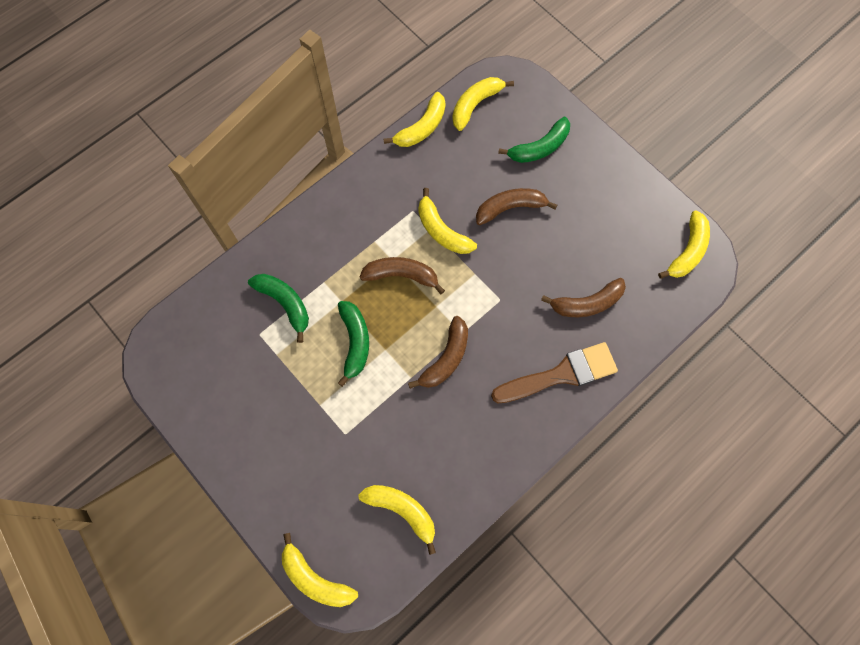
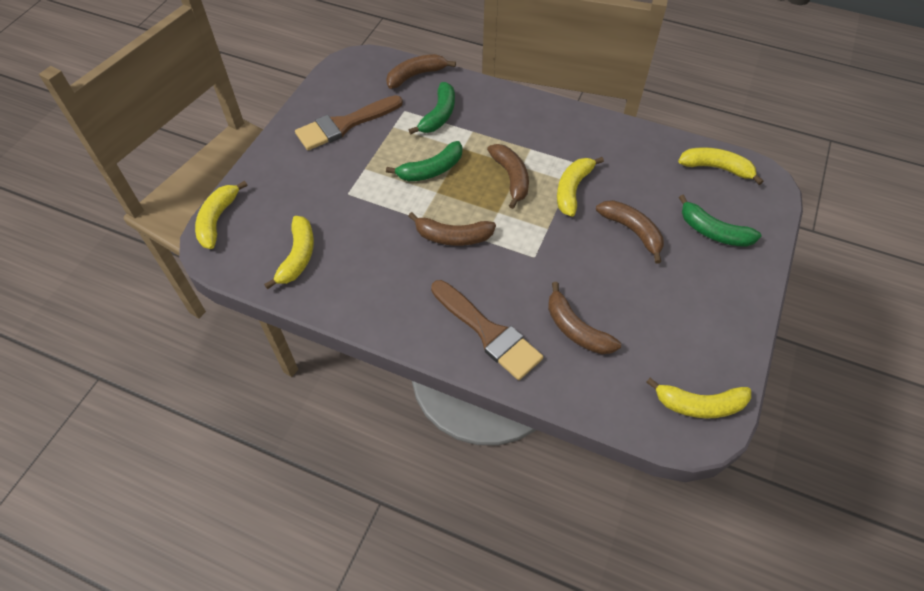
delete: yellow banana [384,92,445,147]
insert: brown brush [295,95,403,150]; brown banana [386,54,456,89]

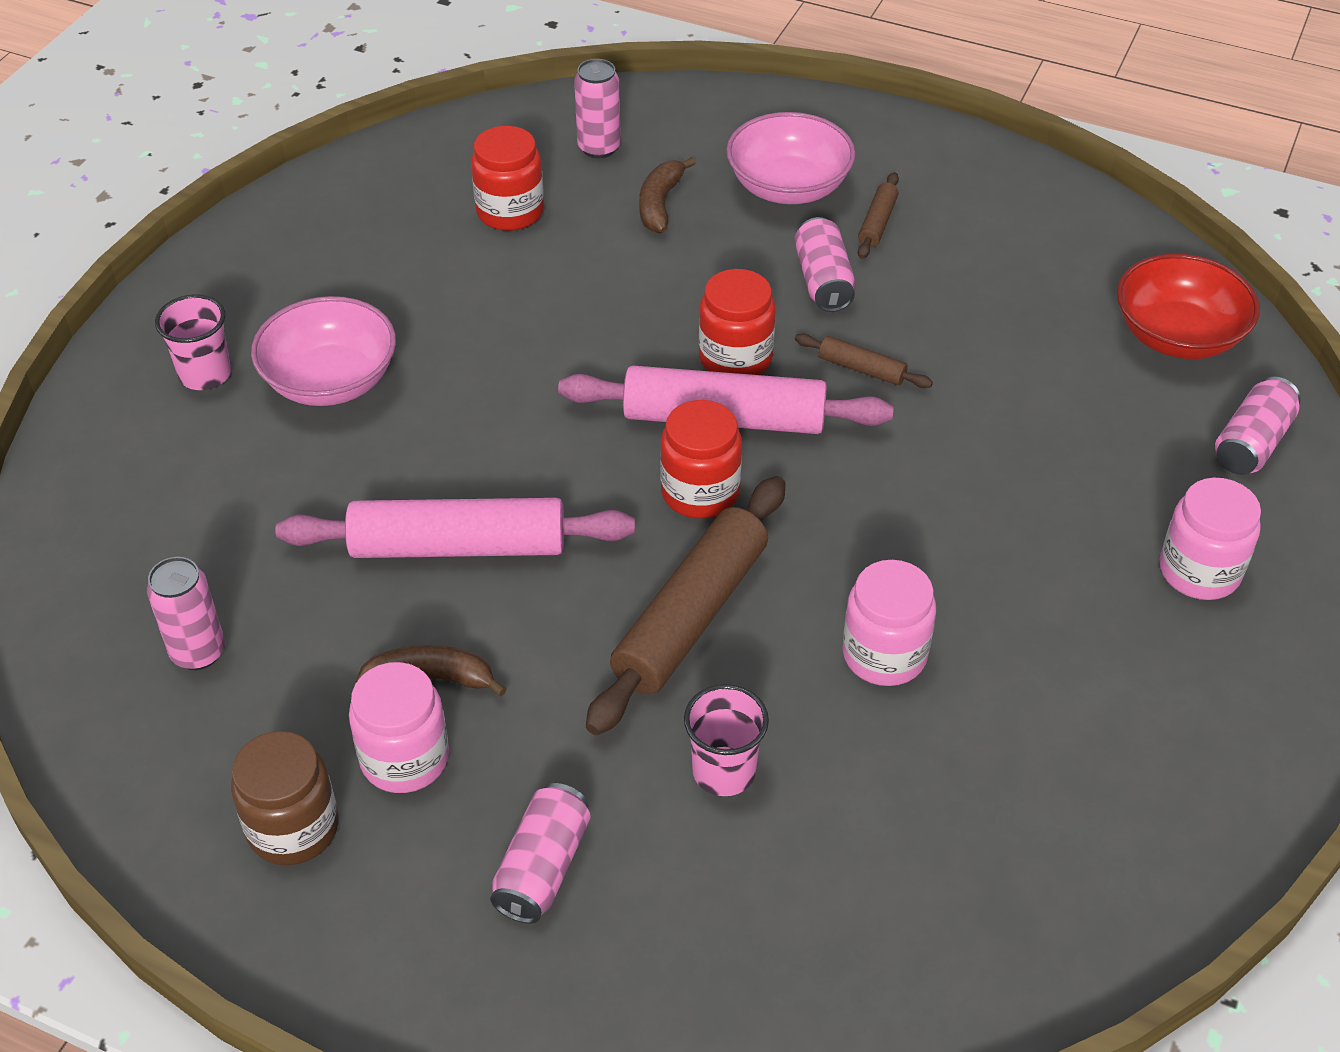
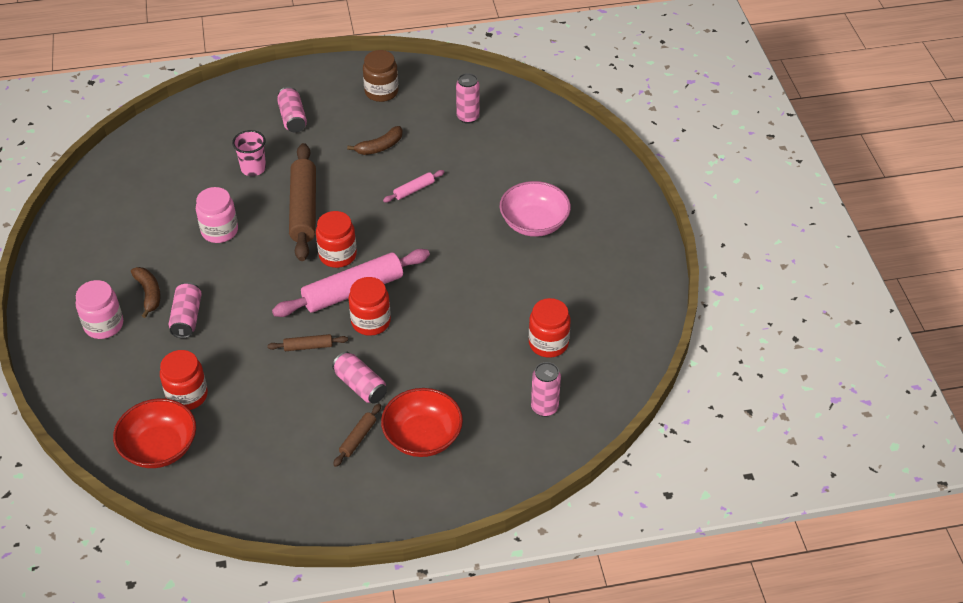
delete: pink cup [155,294,231,390]; pink jar [349,662,449,793]
insert: red jar [160,350,208,410]
move: brown banana [639,157,696,233] to [131,267,161,318]; pink can [1215,377,1301,475] to [169,282,202,338]
recolor: pink bowl [726,112,855,204] to red bowl [381,388,463,457]
rotate: brown rolling pin [858,172,899,259] = [333,404,381,467] 45 degrees clockwise
resize: pink rolling pin [275,498,635,558] = [383,170,444,203] x0.46

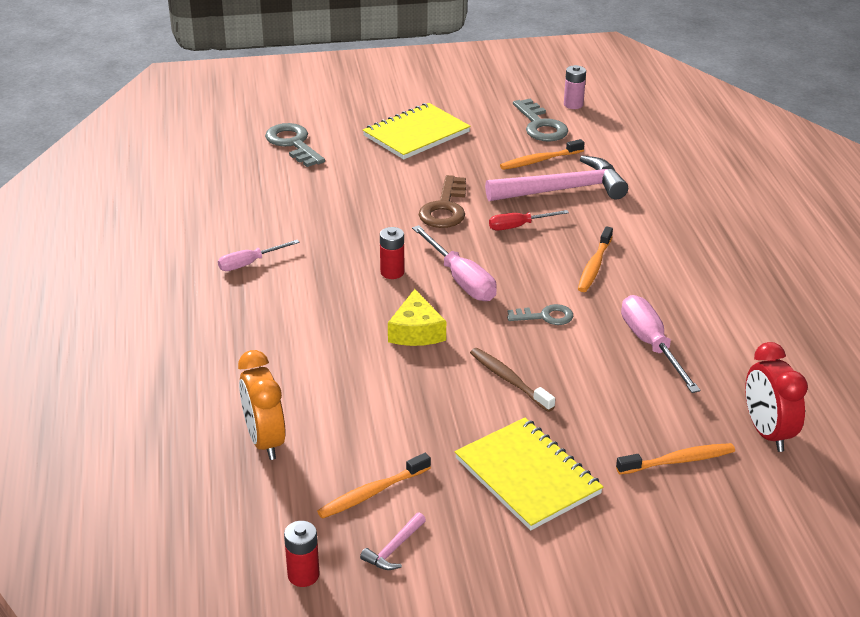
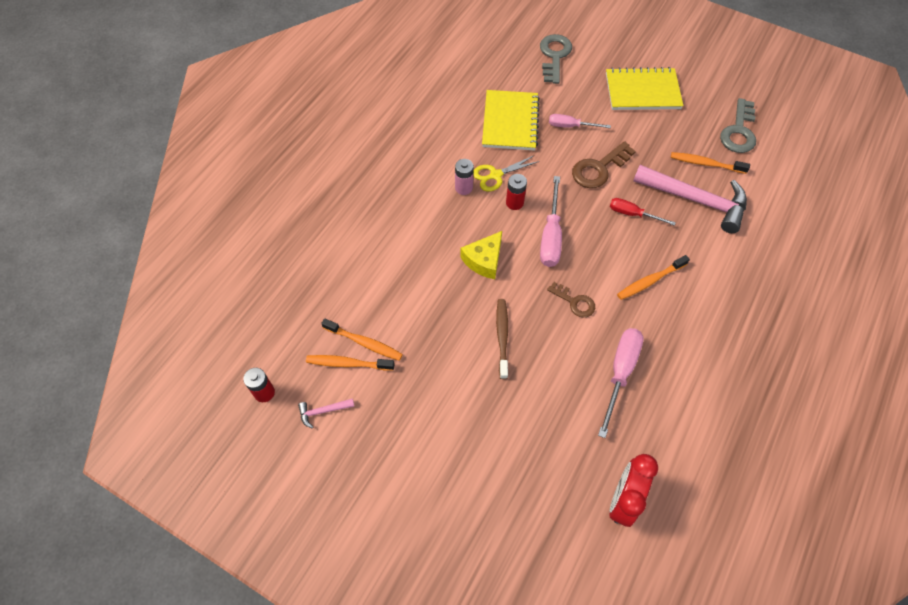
delete: orange clock [238,350,286,460]
insert: yellow scissors [473,155,540,192]
move: pink screwdriver [218,240,300,271] to [549,114,611,128]; yellow notebook [455,418,603,530] to [482,90,540,150]; pink battery [564,65,586,109] to [455,159,474,195]; orange toothbrush [616,443,735,475] to [321,318,403,361]
recolor: grey key [507,304,573,325] to brown key [547,282,595,318]

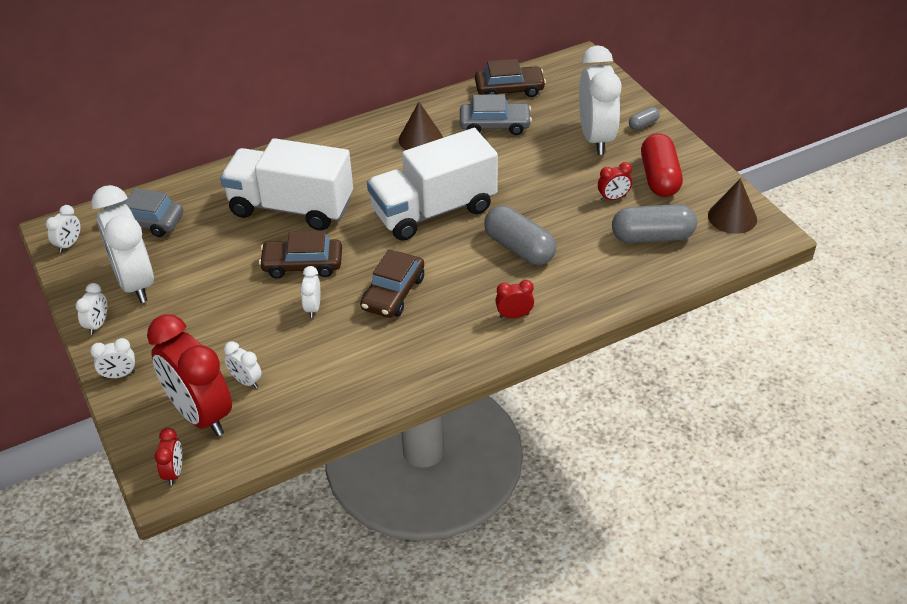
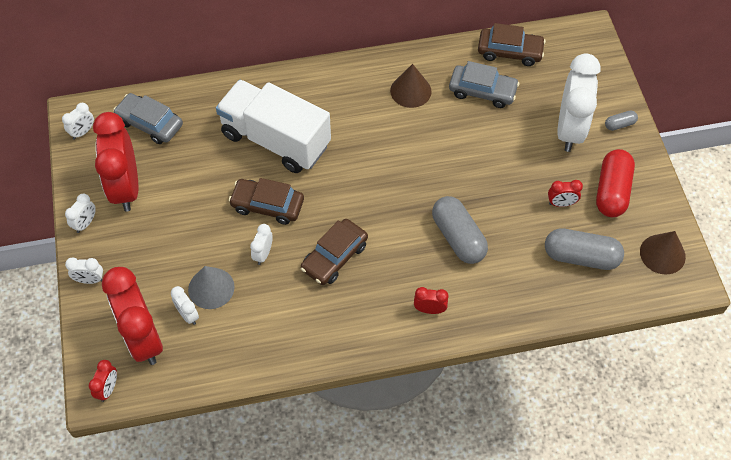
delete: white truck [367,128,498,241]
insert: grey cone [188,266,235,309]
recolor: white clock [91,185,154,303] to red clock [93,112,138,212]

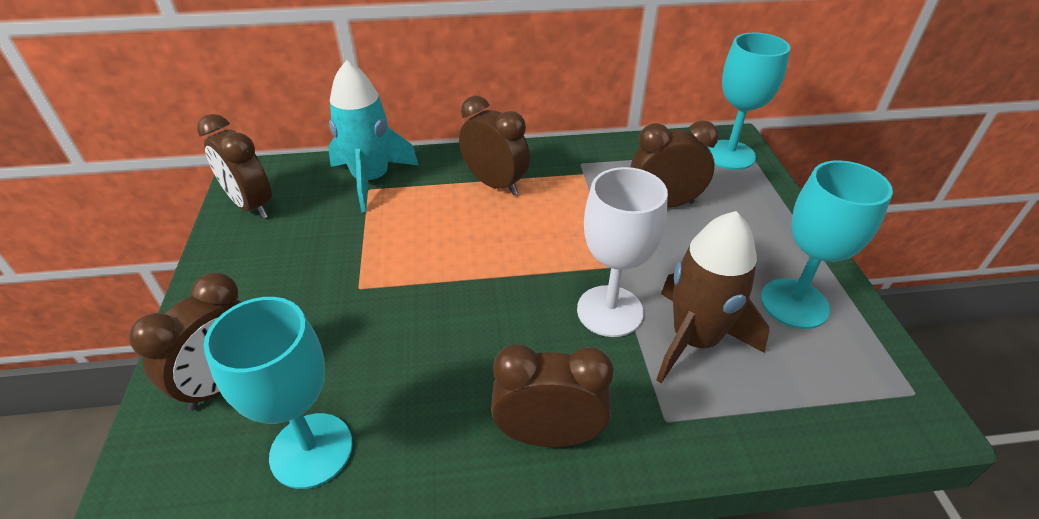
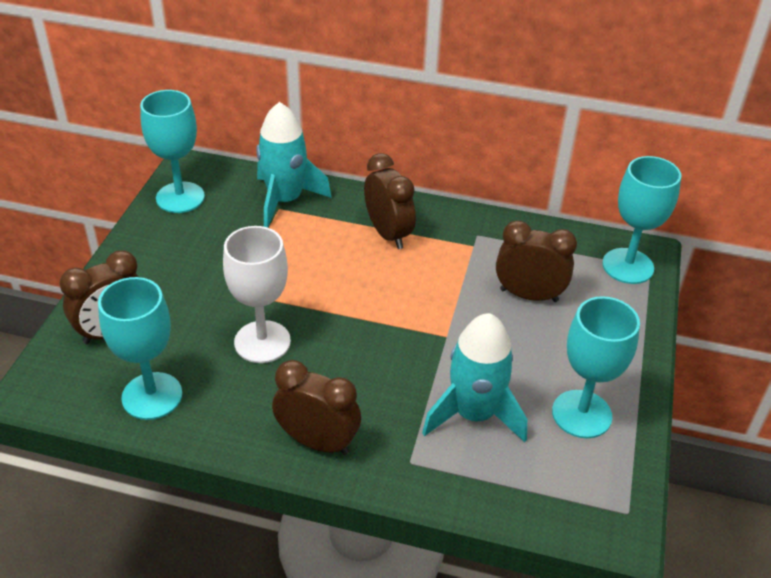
move: white goblet [577,167,668,337] to [223,226,291,363]
replace: brown clock [197,114,272,219] to turquoise goblet [140,90,205,213]
recolor: brown rocket [656,211,770,383] to turquoise rocket [422,313,527,442]

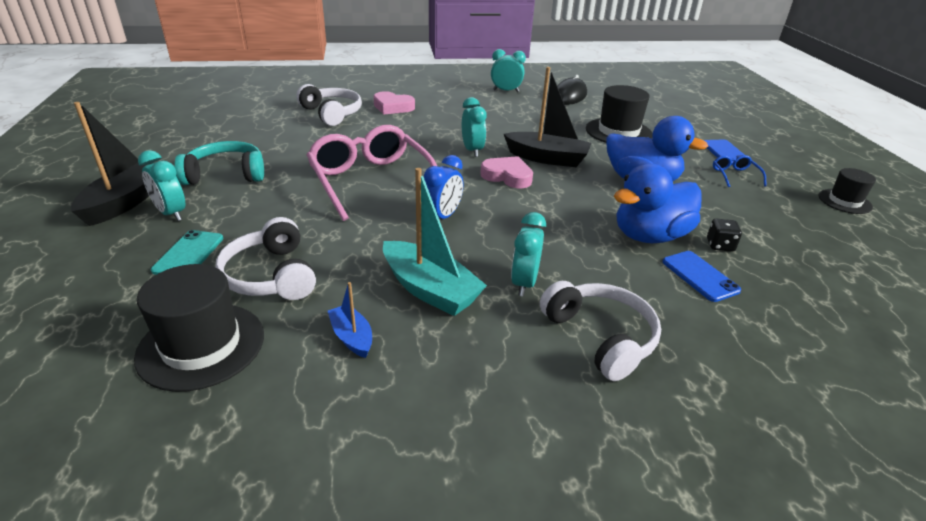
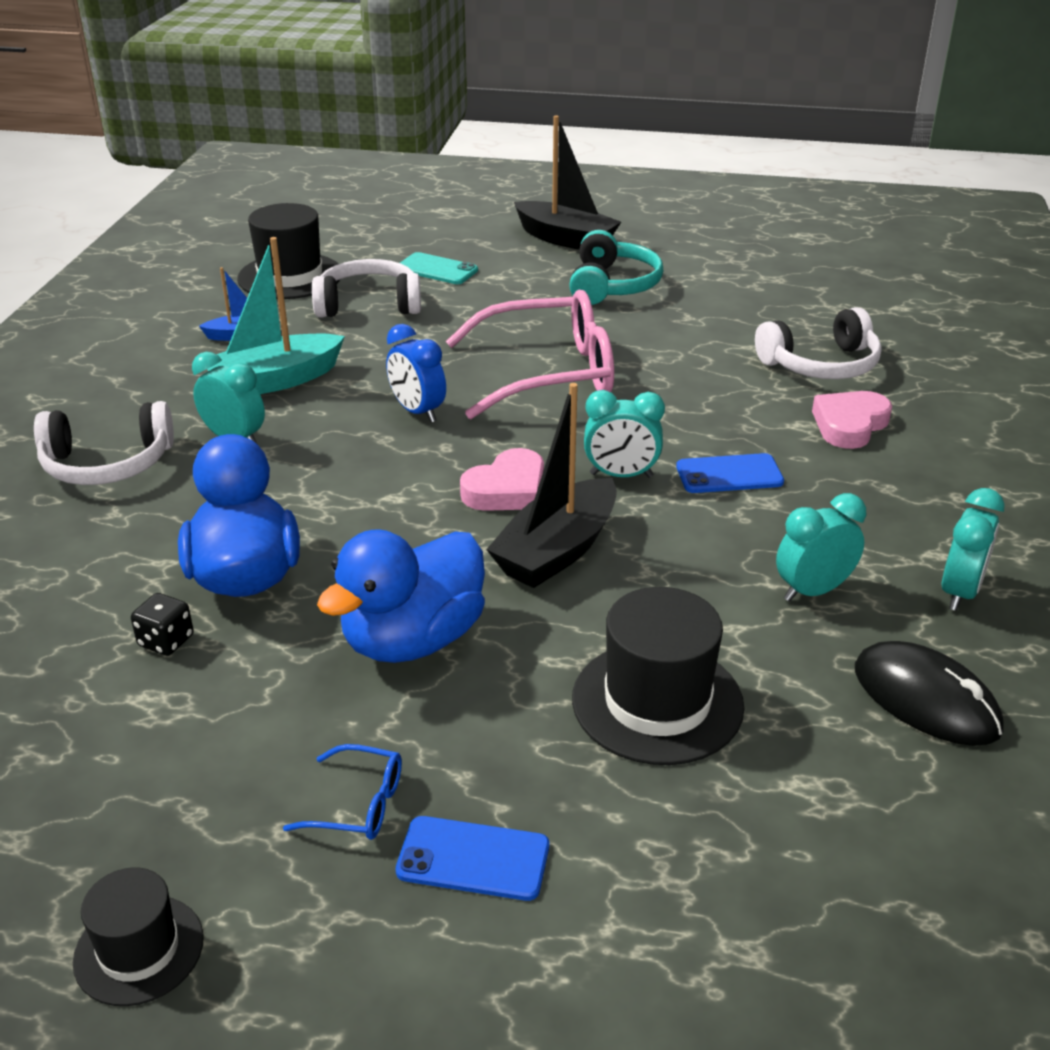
move: turquoise clock [138,150,185,221] to [776,493,866,602]; blue phone [662,251,741,302] to [676,453,784,493]

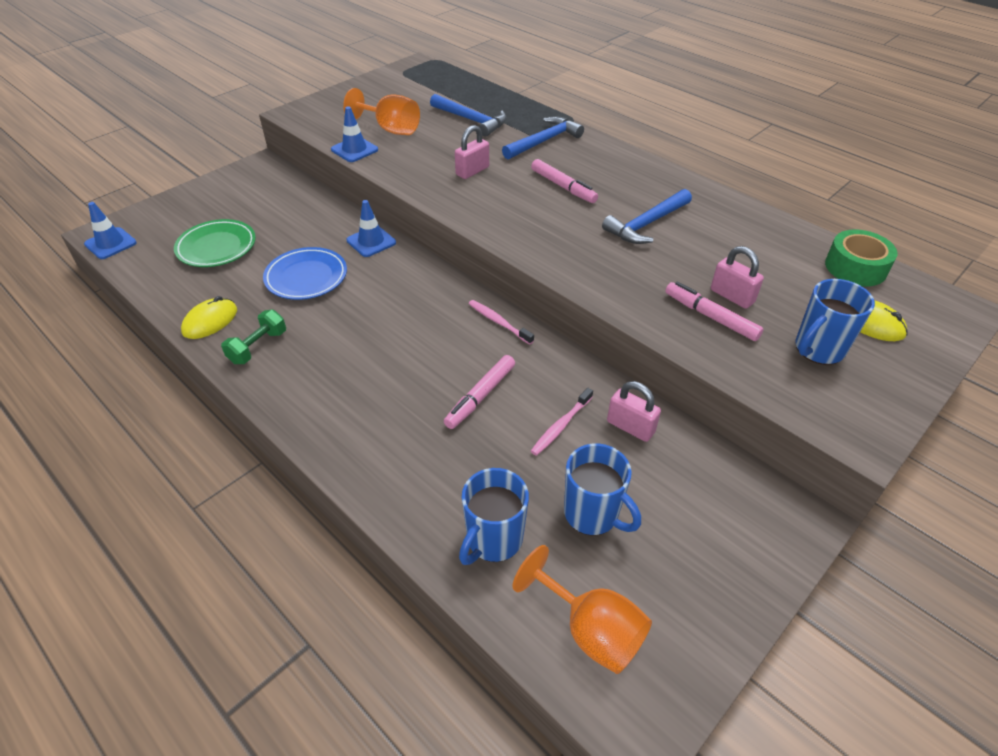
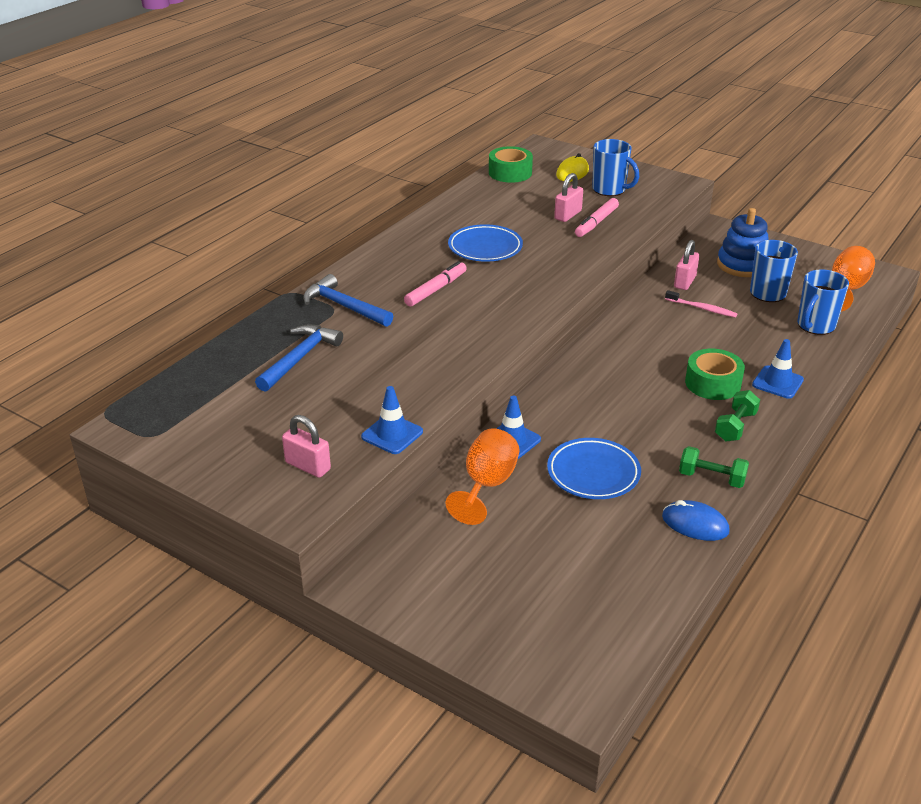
delete: green plate [174,219,256,267]; pink marker [444,355,515,429]; pink toothbrush [469,300,534,345]
insert: green tape [685,349,745,400]; green dumbbell [715,390,760,441]; blue stacking toy [717,208,768,277]
move: blue traffic cone [84,202,137,259] to [752,339,804,399]; orange goblet [343,88,420,135] to [446,428,519,525]; pink padlock [455,125,489,179] to [282,415,331,478]
replace: blue hammer [602,189,692,244] to blue plate [448,224,523,262]
recolor: yellow mouse [181,296,237,339] to blue mouse [662,500,730,541]
rotate: blue mug [459,468,529,565] = [797,269,849,335] 105 degrees clockwise

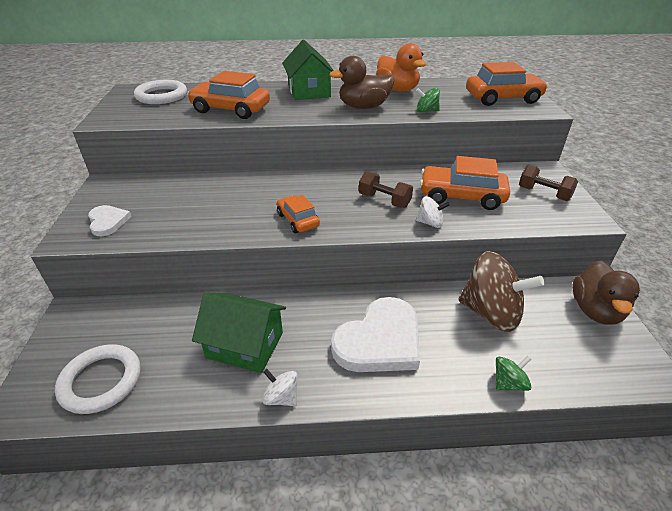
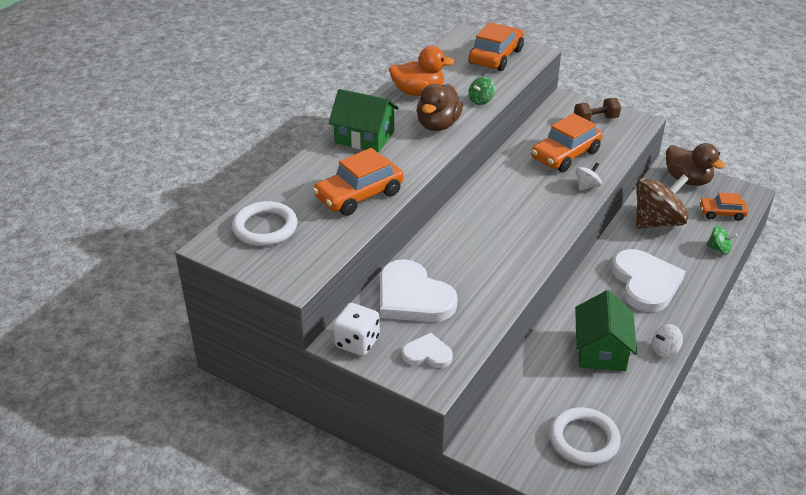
delete: brown dumbbell [359,171,413,208]
insert: white dice [333,303,380,356]; white heart [380,259,458,322]
move: orange car [277,195,320,233] to [699,193,748,221]
rotate: green house [192,293,286,373] = [575,290,637,371] 45 degrees counterclockwise; green spinning top [496,356,531,391] = [706,226,738,254] 105 degrees clockwise

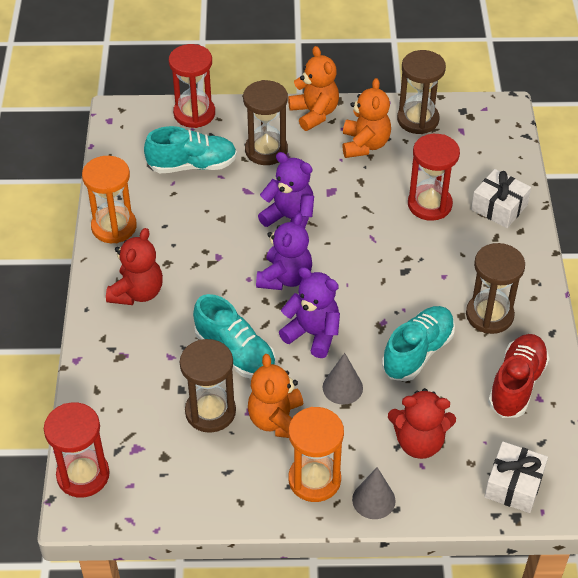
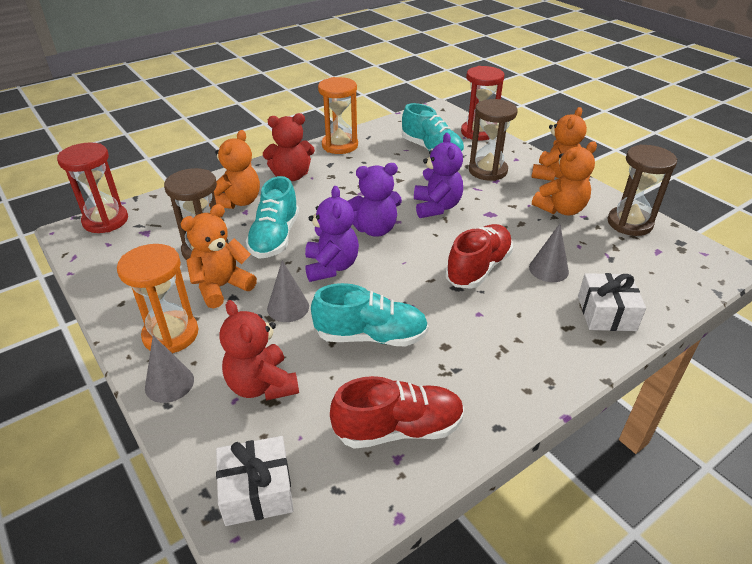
delete: brown hourglass [466,243,525,334]
insert: orange teddy bear [209,130,260,209]; red shoe [445,224,513,289]
replace: red hourglass [408,134,460,221] to grey cone [529,224,569,282]

